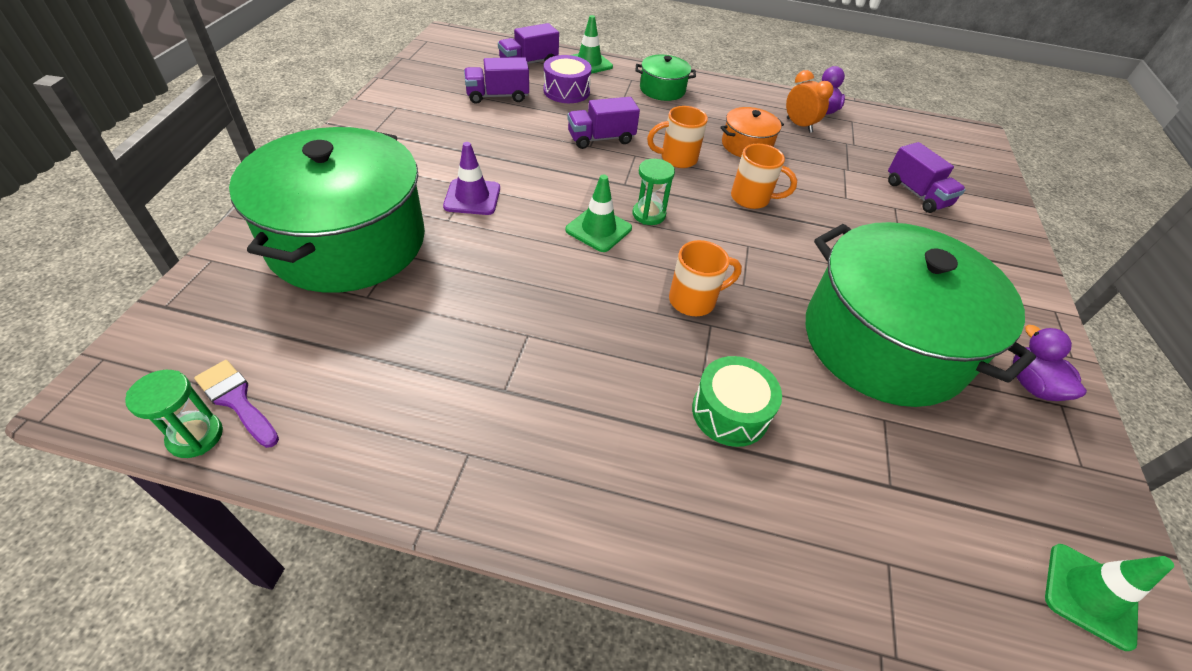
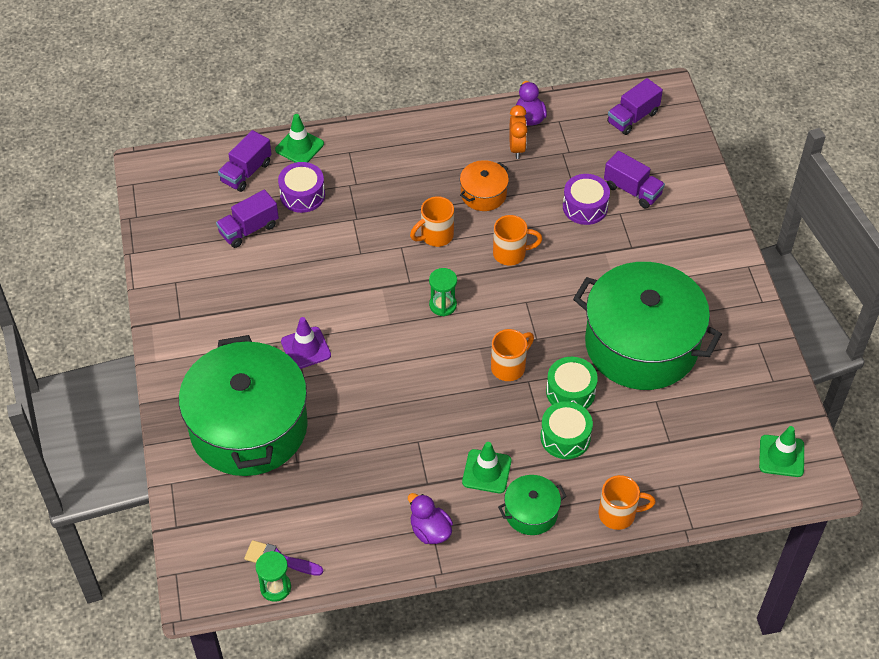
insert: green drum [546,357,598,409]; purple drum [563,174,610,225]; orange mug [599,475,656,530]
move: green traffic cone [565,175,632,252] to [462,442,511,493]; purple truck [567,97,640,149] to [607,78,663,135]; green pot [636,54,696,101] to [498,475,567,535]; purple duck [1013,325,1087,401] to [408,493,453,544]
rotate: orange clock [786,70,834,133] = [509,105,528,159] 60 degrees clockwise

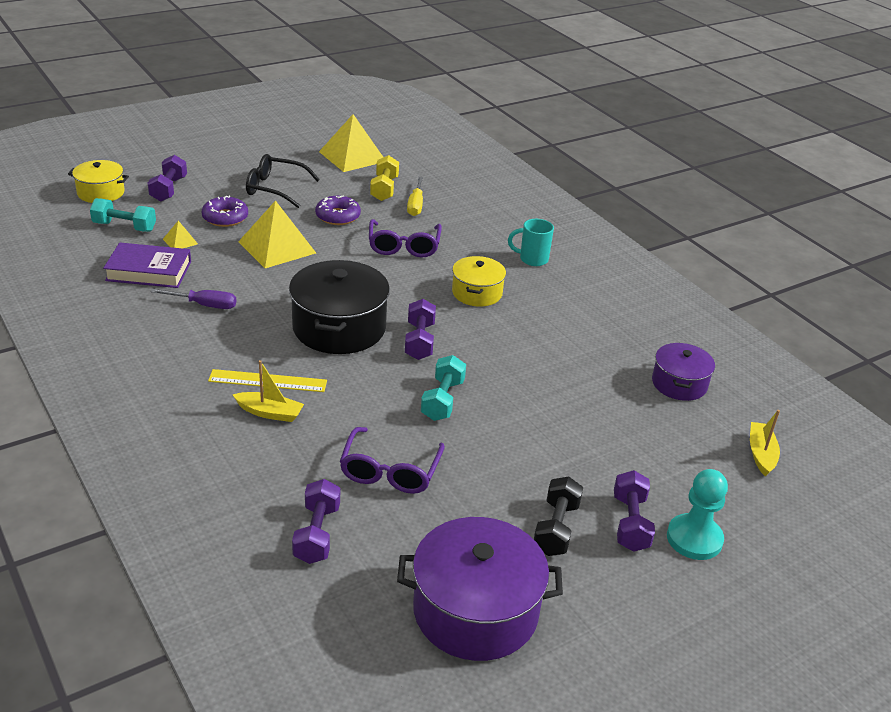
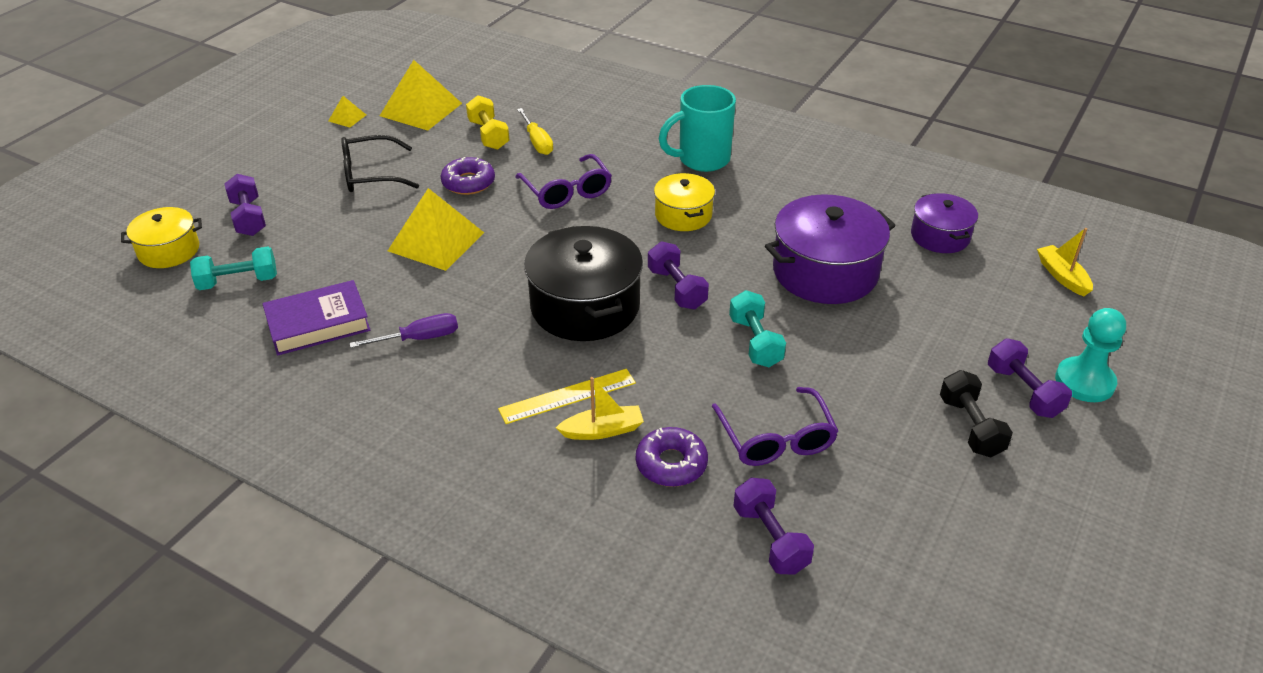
move: yellow pyramid [163,221,198,248] to [328,96,366,127]; purple donut [202,196,248,227] to [636,427,708,487]; purple pot [397,517,563,661] to [765,194,896,304]
resize: turquoise mug [508,219,554,266] = [659,85,736,172] x1.60

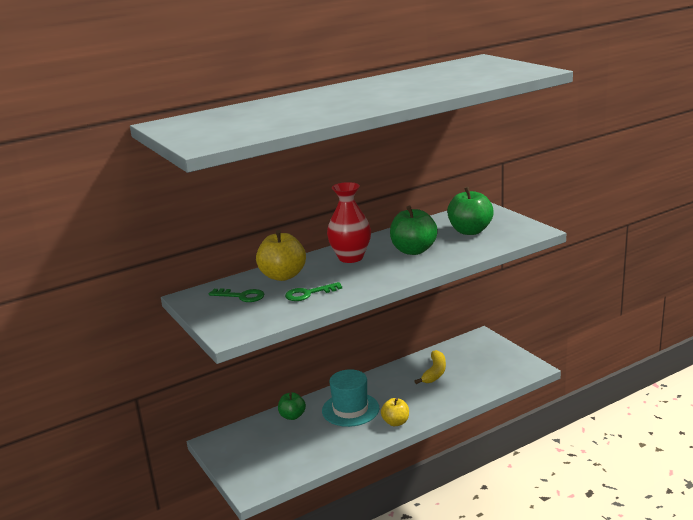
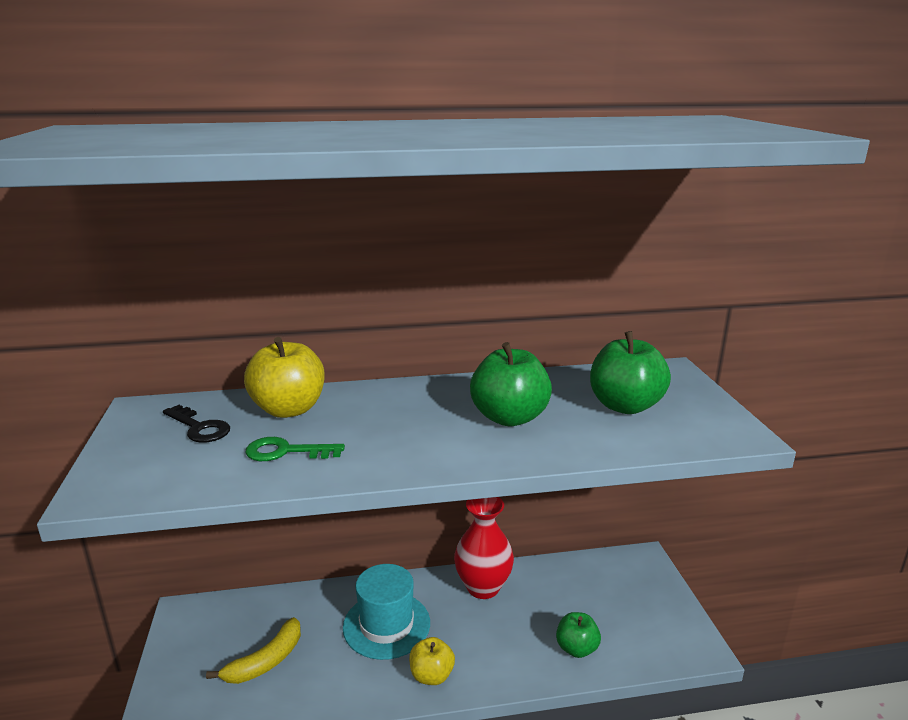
move: green apple [278,392,306,420] to [556,612,601,658]; red vase [327,182,371,263] to [454,497,514,599]; yellow banana [415,350,446,384] to [206,617,301,684]
recolor: green key [209,288,265,302] to black key [163,405,230,443]

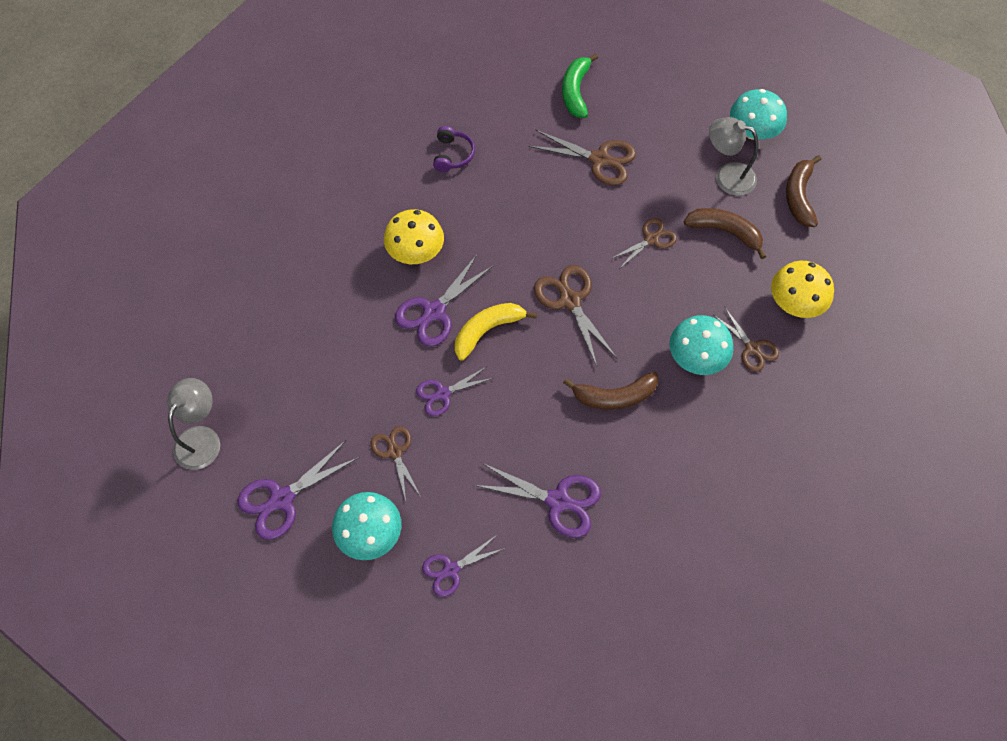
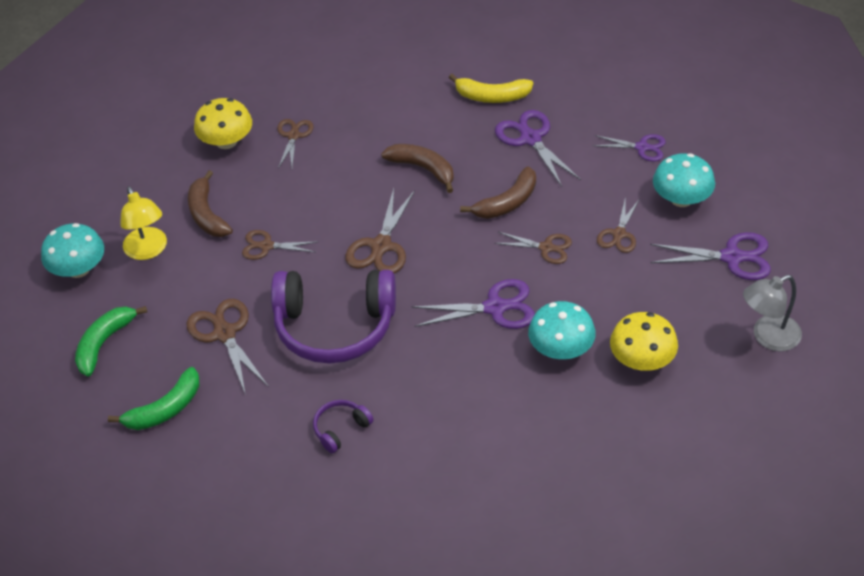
insert: green banana [75,306,147,377]; purple headphones [271,270,396,363]
move: yellow mushroom [384,209,444,264] to [610,312,678,371]; yellow banana [455,303,537,361] to [449,74,533,103]; turquoise mushroom [669,315,733,375] to [528,301,596,359]; brown banana [786,155,821,227] to [460,167,536,219]
recolor: purple scissors [416,367,493,416] to brown scissors [494,232,572,264]; grey lamp [709,117,758,196] to yellow lamp [120,186,167,260]

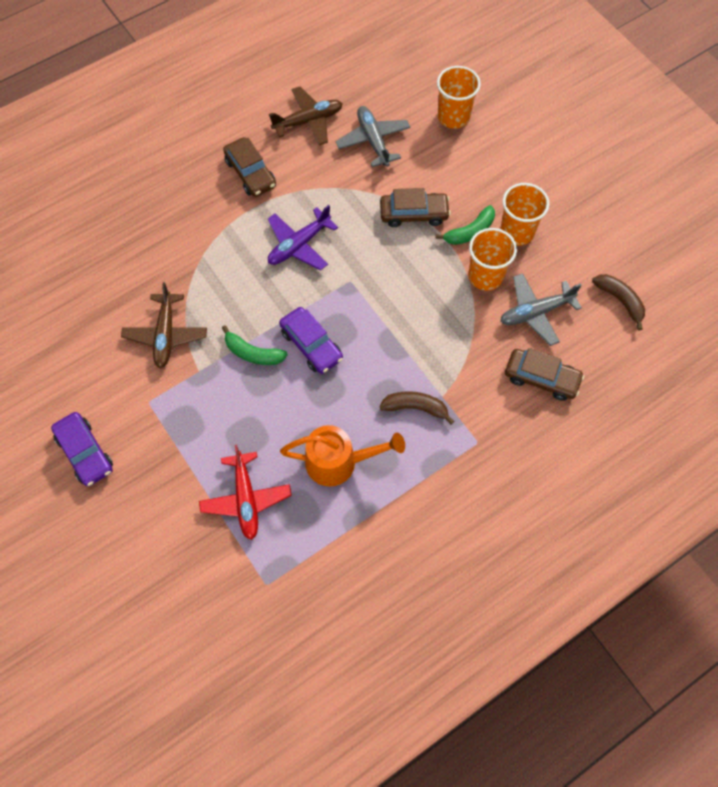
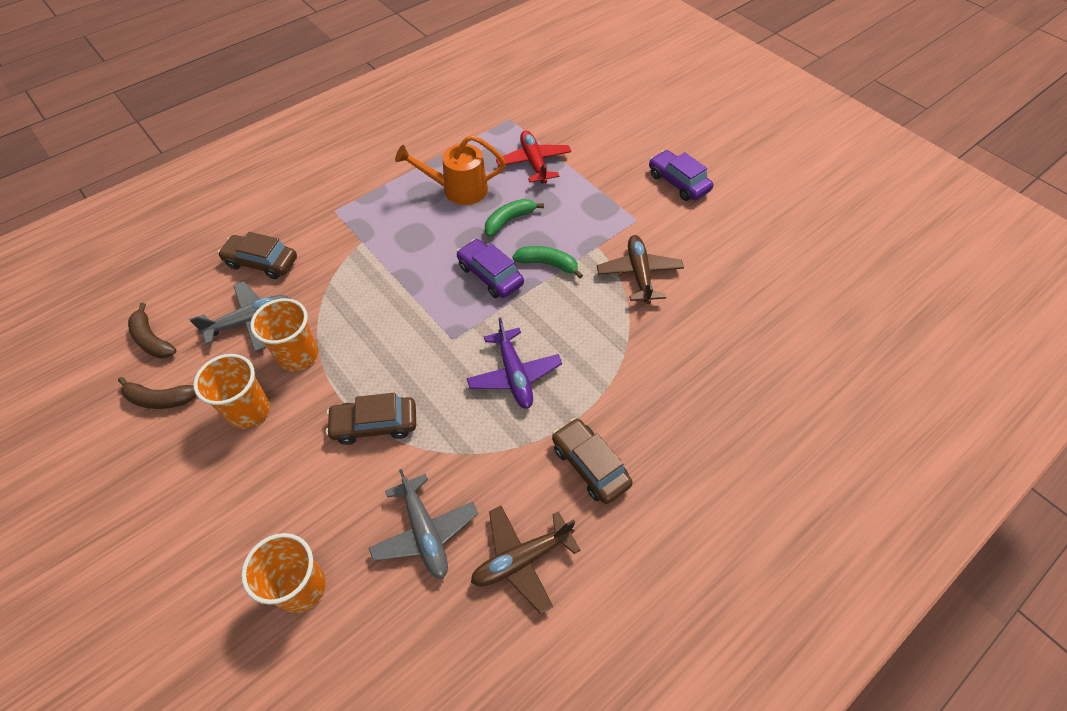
move: brown banana [379,391,454,425] to [118,377,196,409]; green banana [436,205,495,245] to [485,199,544,237]
rotate: purple plane [268,205,338,270] = [467,317,562,409] 120 degrees clockwise

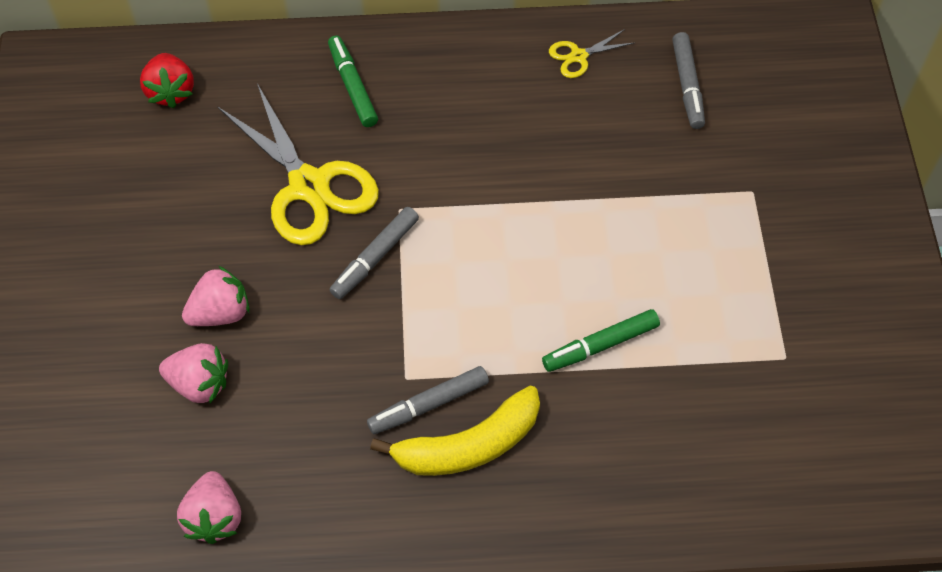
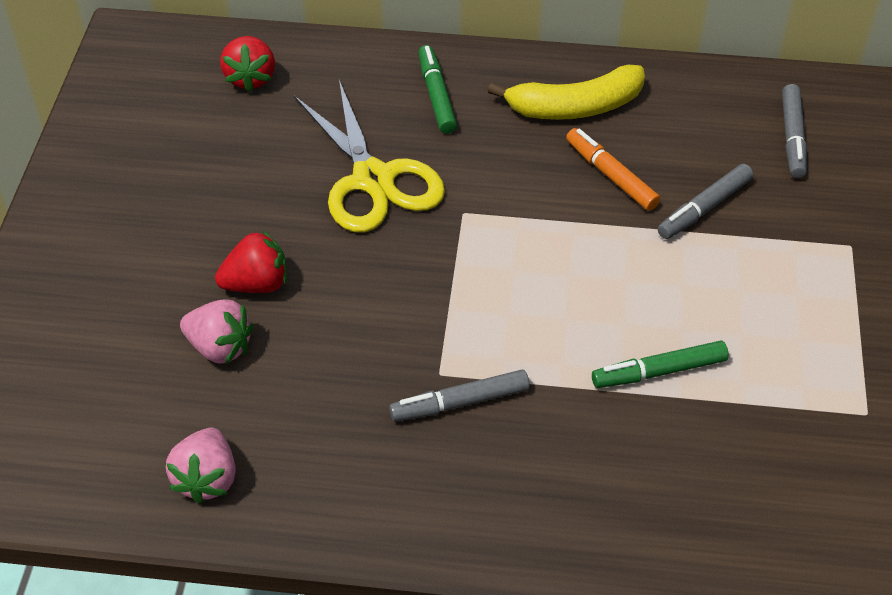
delete: yellow scissors [549,29,634,78]
insert: orange marker [566,128,660,211]
move: grey marker [330,207,419,299] to [658,164,753,239]; yellow banana [370,385,540,476] to [488,65,645,120]
recolor: pink strawberry [182,266,250,326] to red strawberry [215,230,287,293]

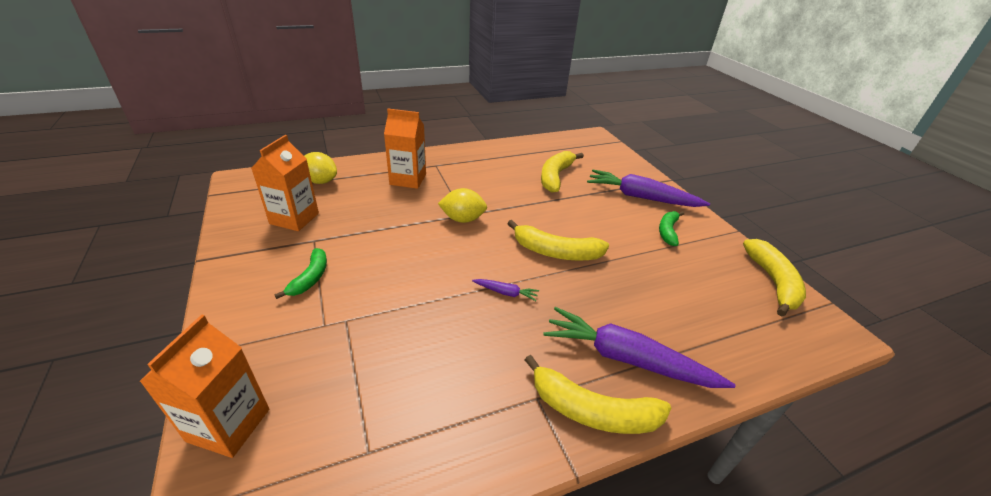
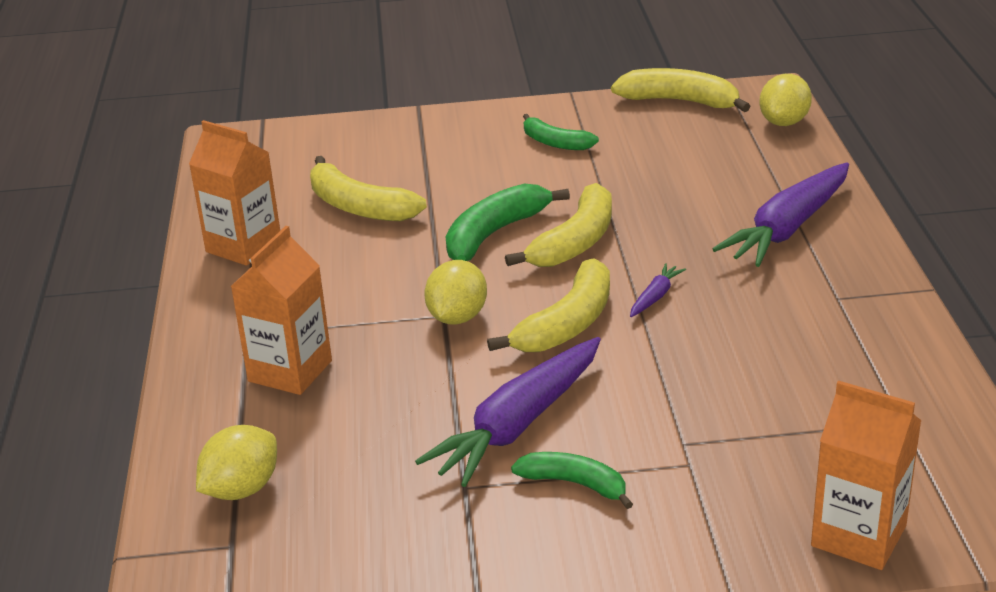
insert: green banana [446,184,570,261]; yellow lemon [759,74,812,126]
move: orange carton [252,135,319,231] to [189,120,280,266]; yellow banana [525,355,671,434] to [487,258,610,352]; purple carrot [587,170,710,207] to [415,337,601,487]

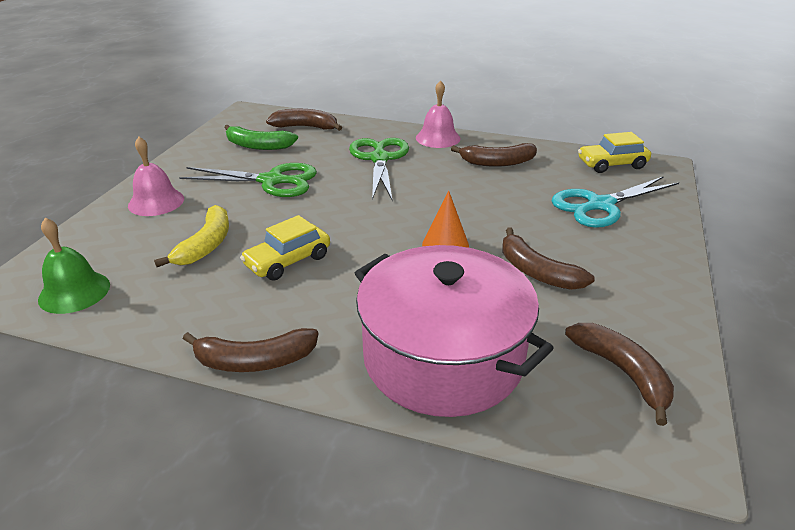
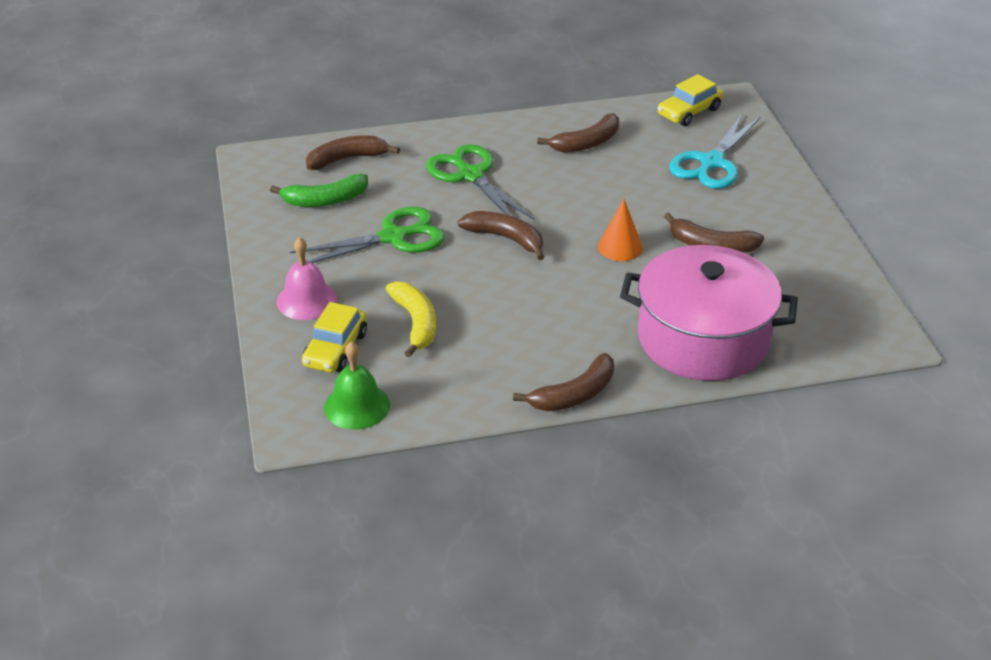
delete: pink bell [416,80,461,148]
move: yellow car [240,215,330,281] to [302,302,367,373]; brown banana [565,323,674,426] to [458,211,544,260]

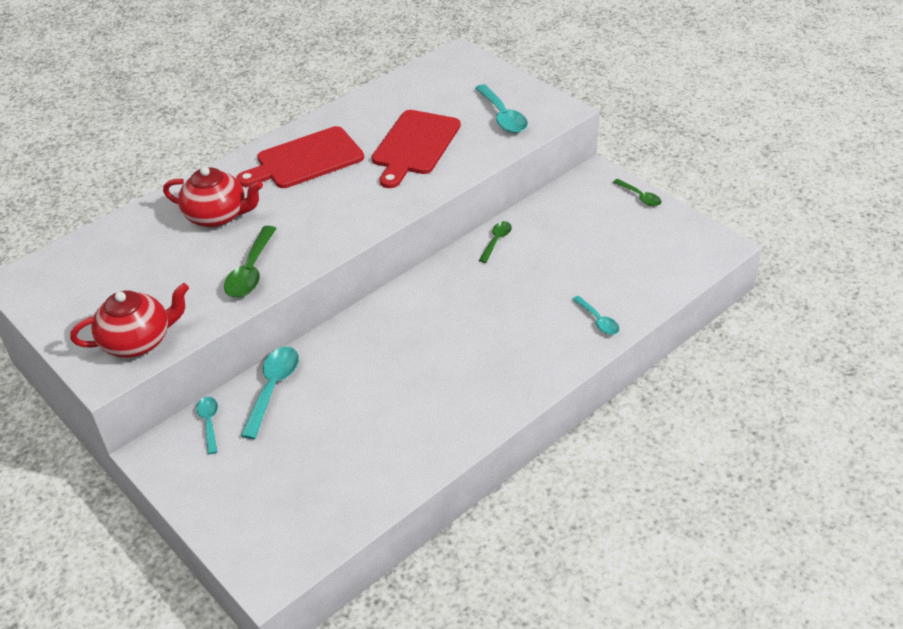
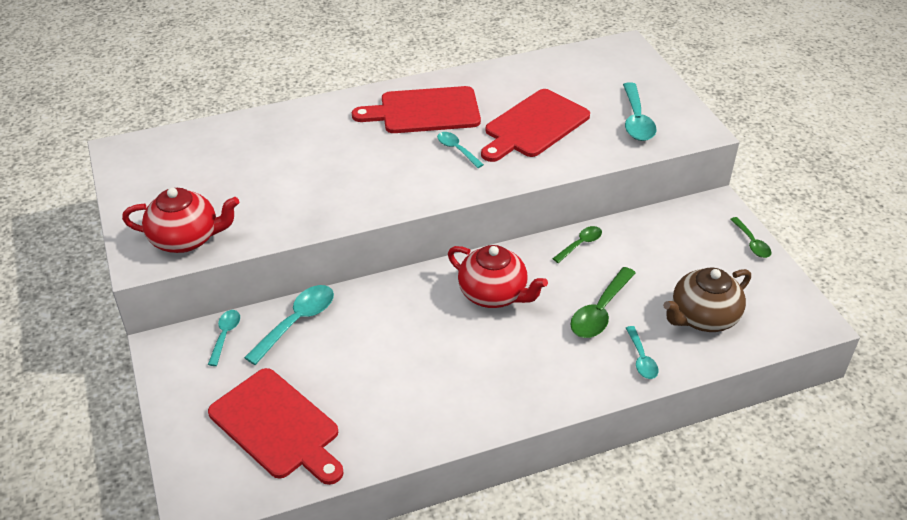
insert: red cutting board [208,368,344,485]; turquoise spoon [437,132,484,168]; brown teapot [663,268,751,332]
move: red teapot [163,166,263,228] to [448,245,548,308]; green spoon [224,226,277,298] to [570,267,636,338]

